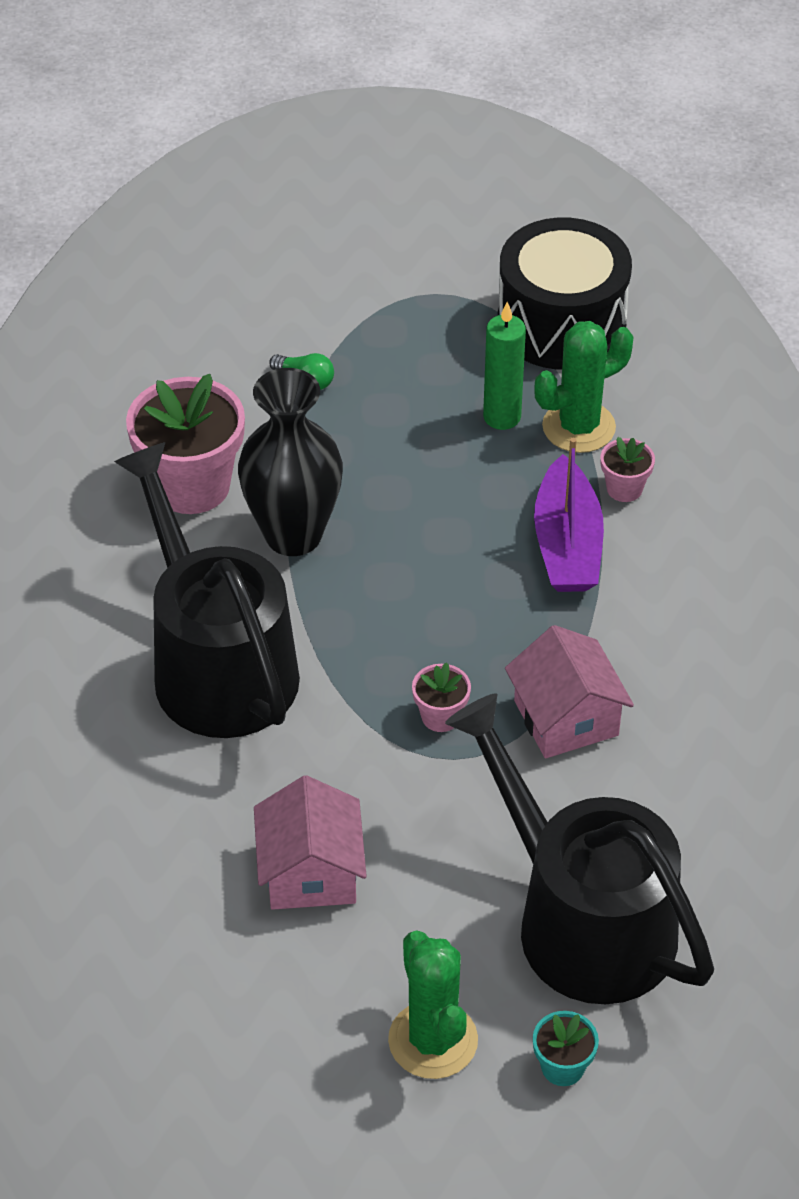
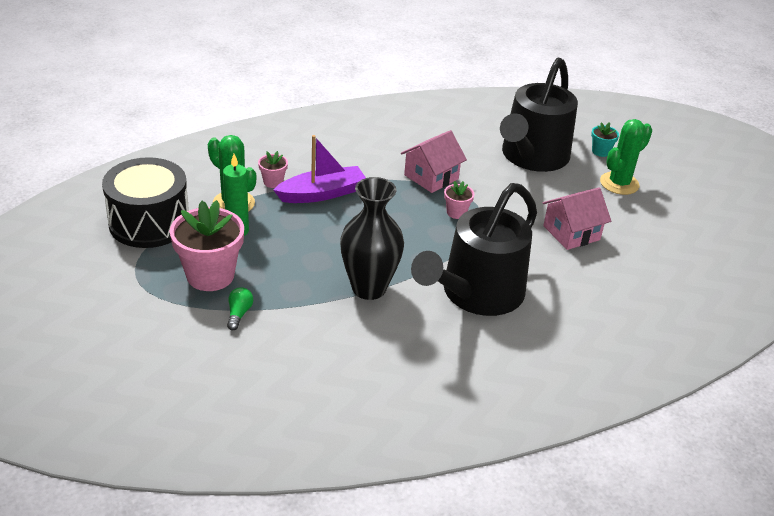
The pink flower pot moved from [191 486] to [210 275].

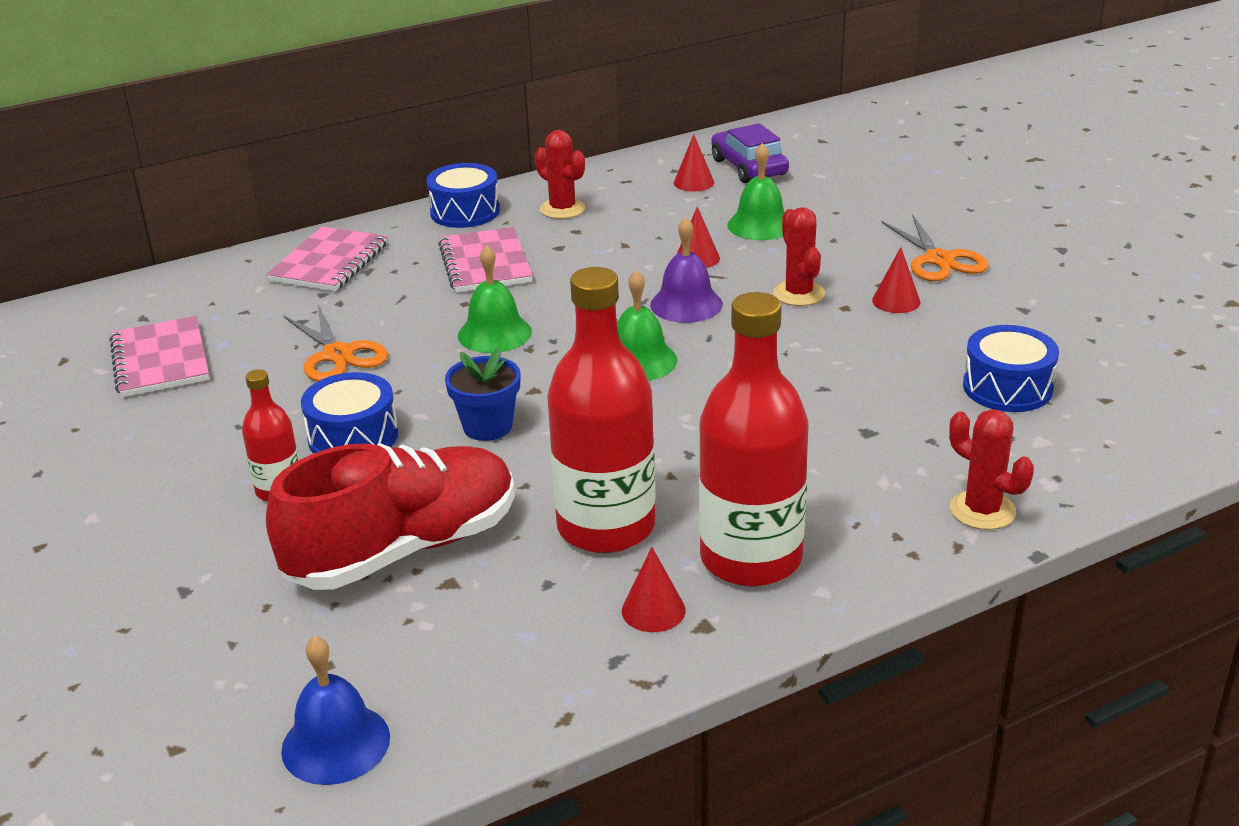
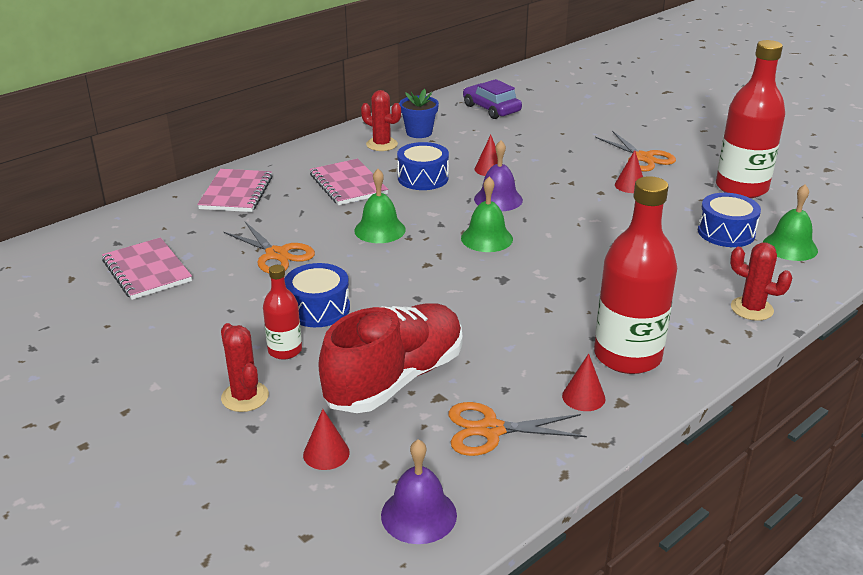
The orange scissors at [491 430] appeared.
The blue drum moved from [465 212] to [423 178].
The blue flower pot moved from [487 426] to [419 132].
The red bottle moved from [606 527] to [741 188].
The red cone moved from [694 182] to [326 453].
The green bell moved from [760 225] to [790 246].
The red cactus moved from [798 294] to [245 397].
The blue bell at [335 743] became the purple bell at [418 514].

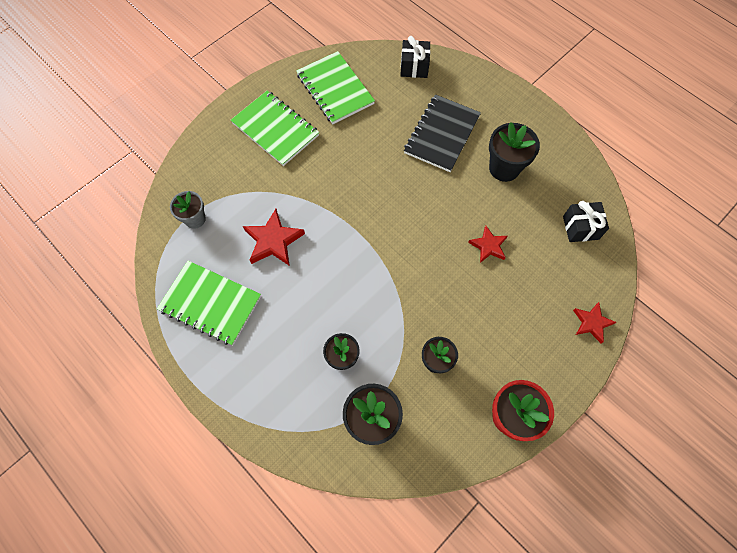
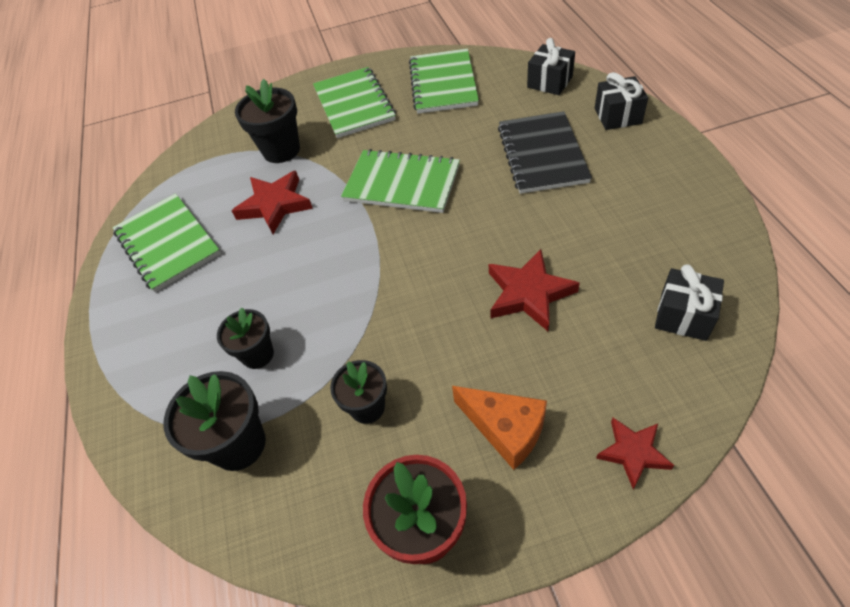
The grey flower pot at [195 219] disappeared.
The green notebook at [402 183] appeared.
The orange cheese at [505 429] appeared.
The black gift at [617 116] appeared.
The black flower pot moved from [504 168] to [281 150].
The black notebook at [442 134] turned 60 degrees counterclockwise.
The red star at [488 246] changed to 1.56 times the size.

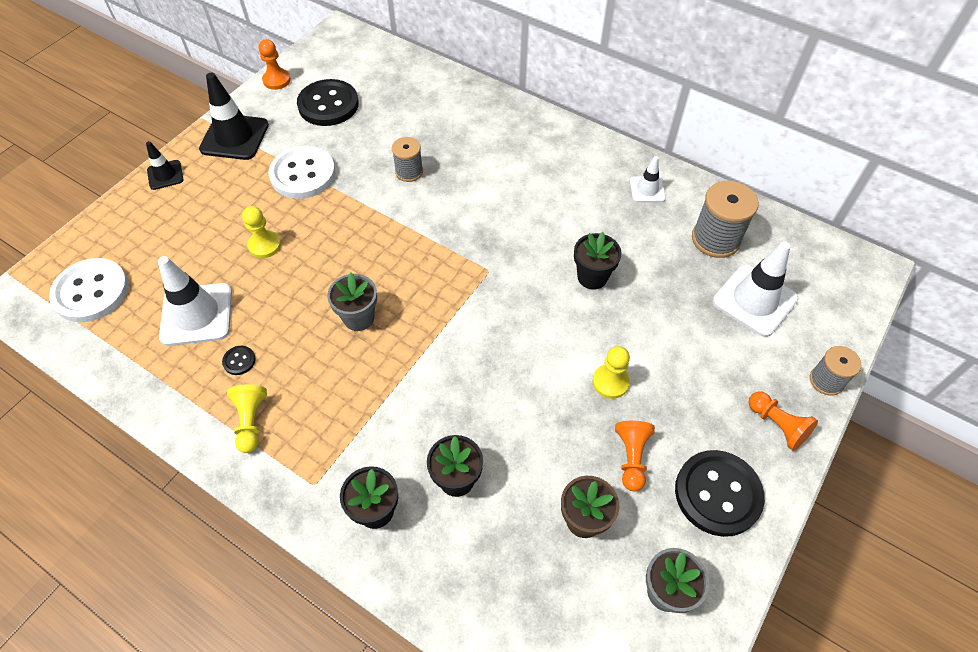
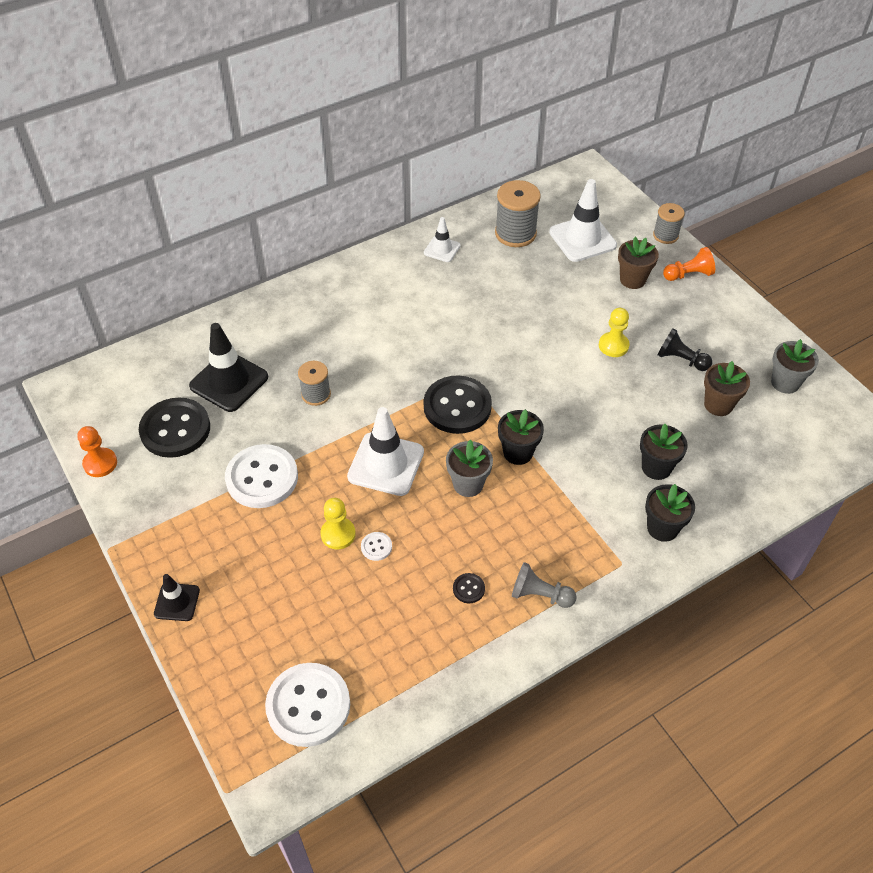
The white button at [376 547] appeared.
The brown flower pot at [632 280] appeared.
The white traffic cone moved from [196 314] to [386 464].
The black traffic cone moved from [234 137] to [229 381].
The black flower pot moved from [592 277] to [518 452].
The black button moved from [717 494] to [457 406].
The yellow pawn at [251 421] became the grey pawn at [540 595].
The orange pawn at [631 458] became the black pawn at [681 360].

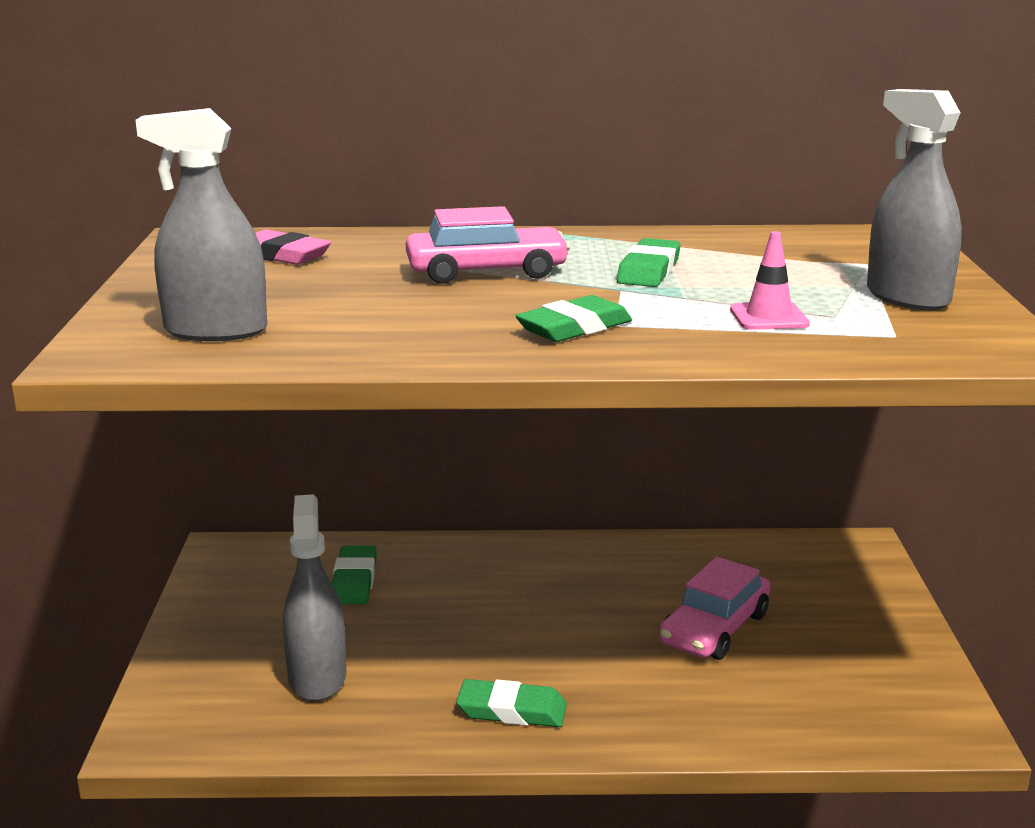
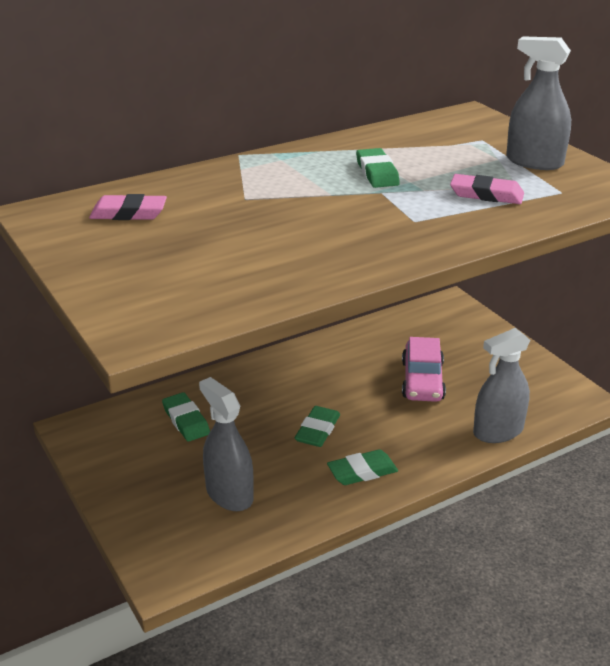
The pink car at [486 272] disappeared.
The grey spray bottle moved from [215 331] to [498 431].
The green eraser moved from [574 328] to [317 430].
The pink traffic cone at [769 317] was replaced by the pink eraser at [486 194].

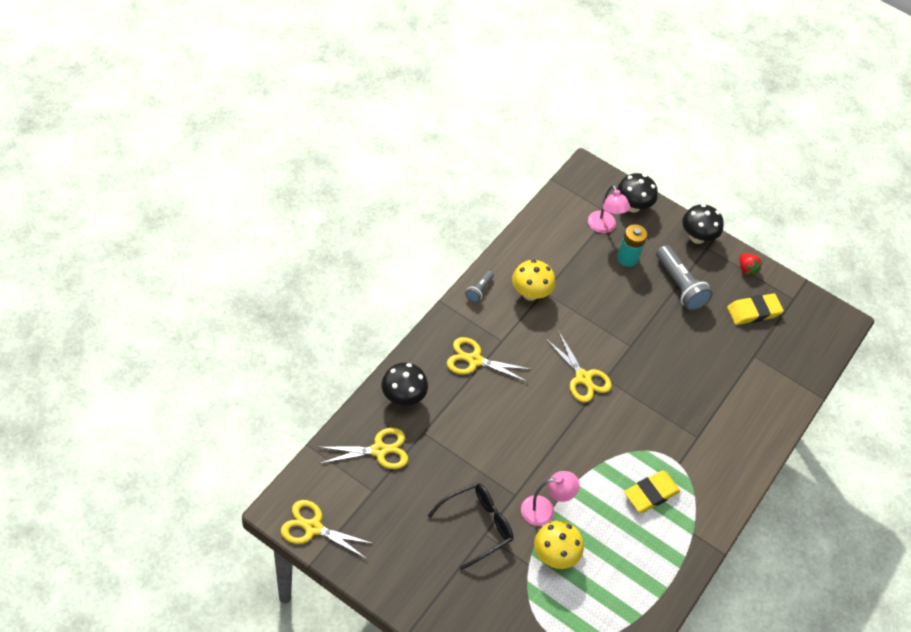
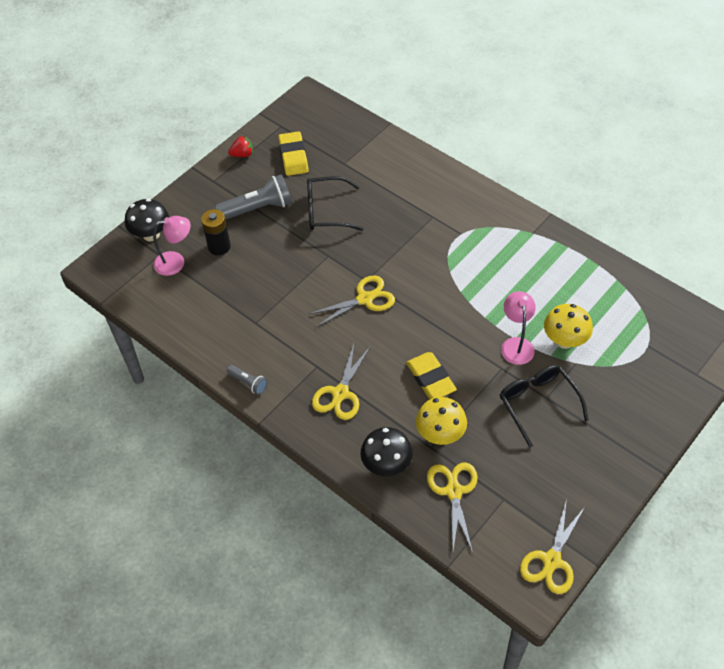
The black mushroom at [697 237] disappeared.
The black glasses at [326 211] appeared.
The yellow mushroom moved from [530 293] to [440 435].
The yellow eraser moved from [651 494] to [430 379].
The turquoise battery at [627 258] became the black battery at [219 246].

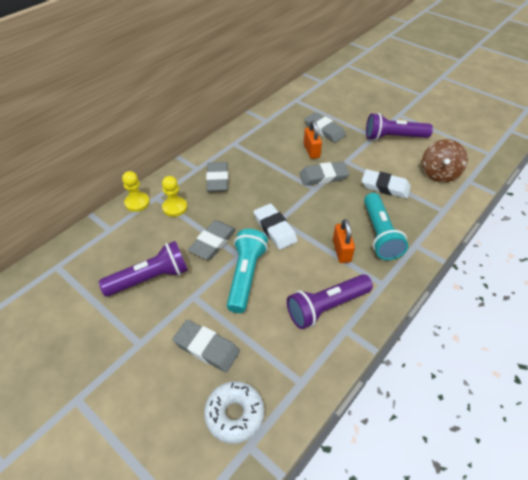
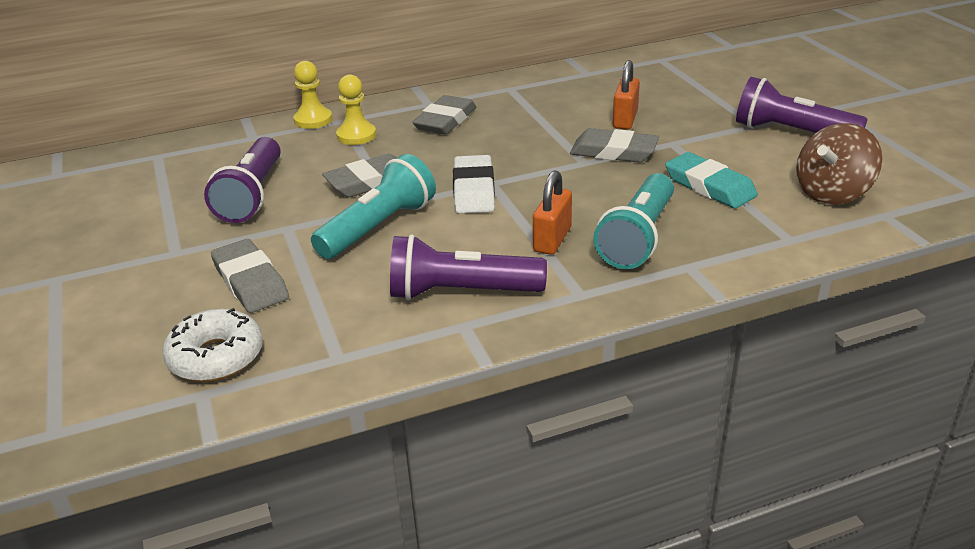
The grey eraser at [324 130] disappeared.
The white eraser at [385 186] became the turquoise eraser at [710 186].
The purple flashlight at [150 278] turned 90 degrees clockwise.

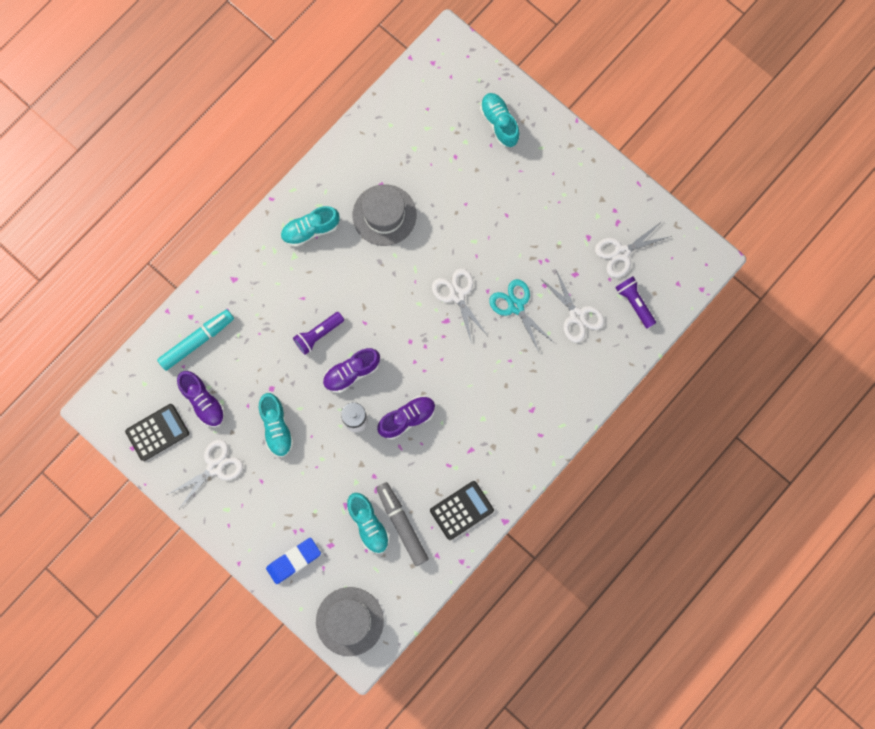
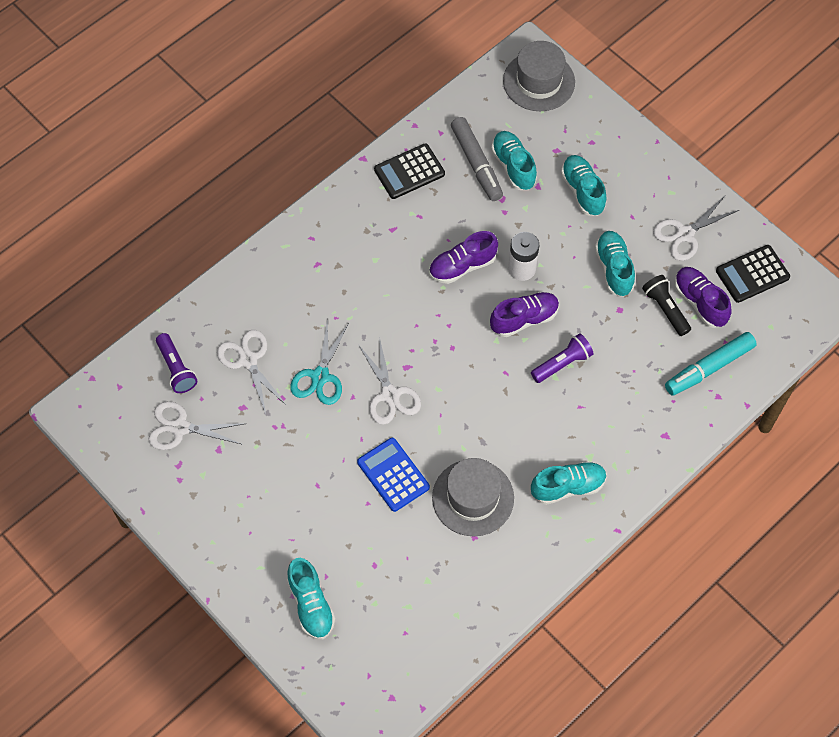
The blue eraser at [294 561] disappeared.
The blue calculator at [393 475] appeared.
The turquoise shoe at [582 191] appeared.
The black flashlight at [665 309] appeared.
The turquoise scissors at [516 306] turned 45 degrees clockwise.
The white scissors at [622 253] turned 150 degrees counterclockwise.

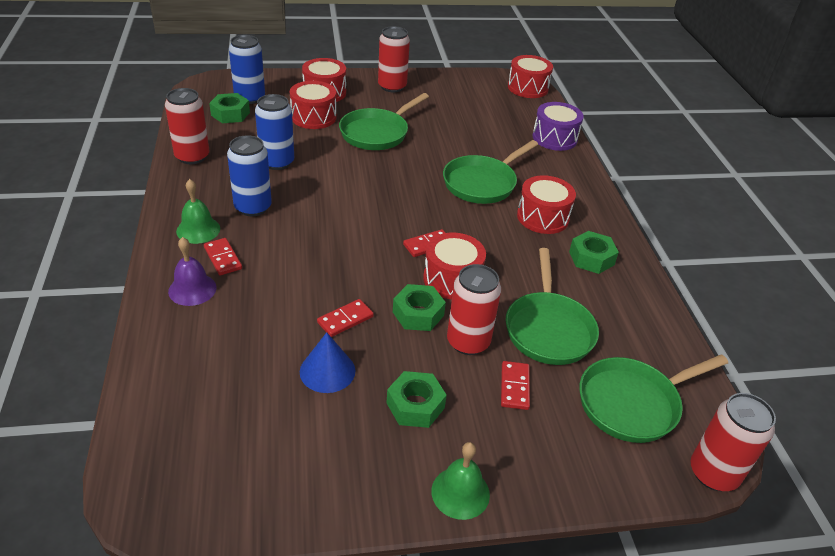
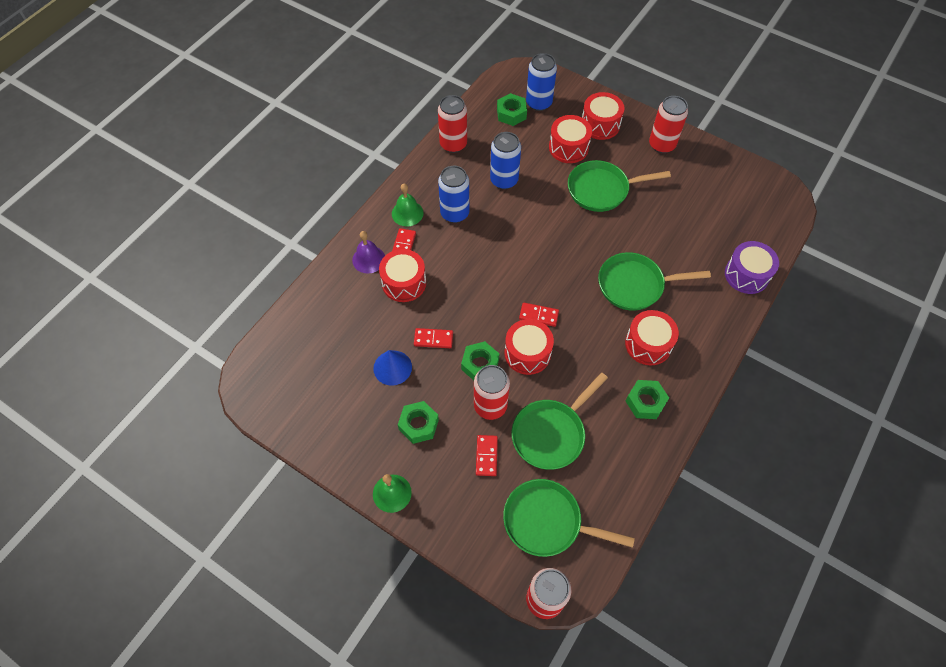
The red drum moved from [527 88] to [404 283].
The red domino at [515 387] turned 45 degrees counterclockwise.

